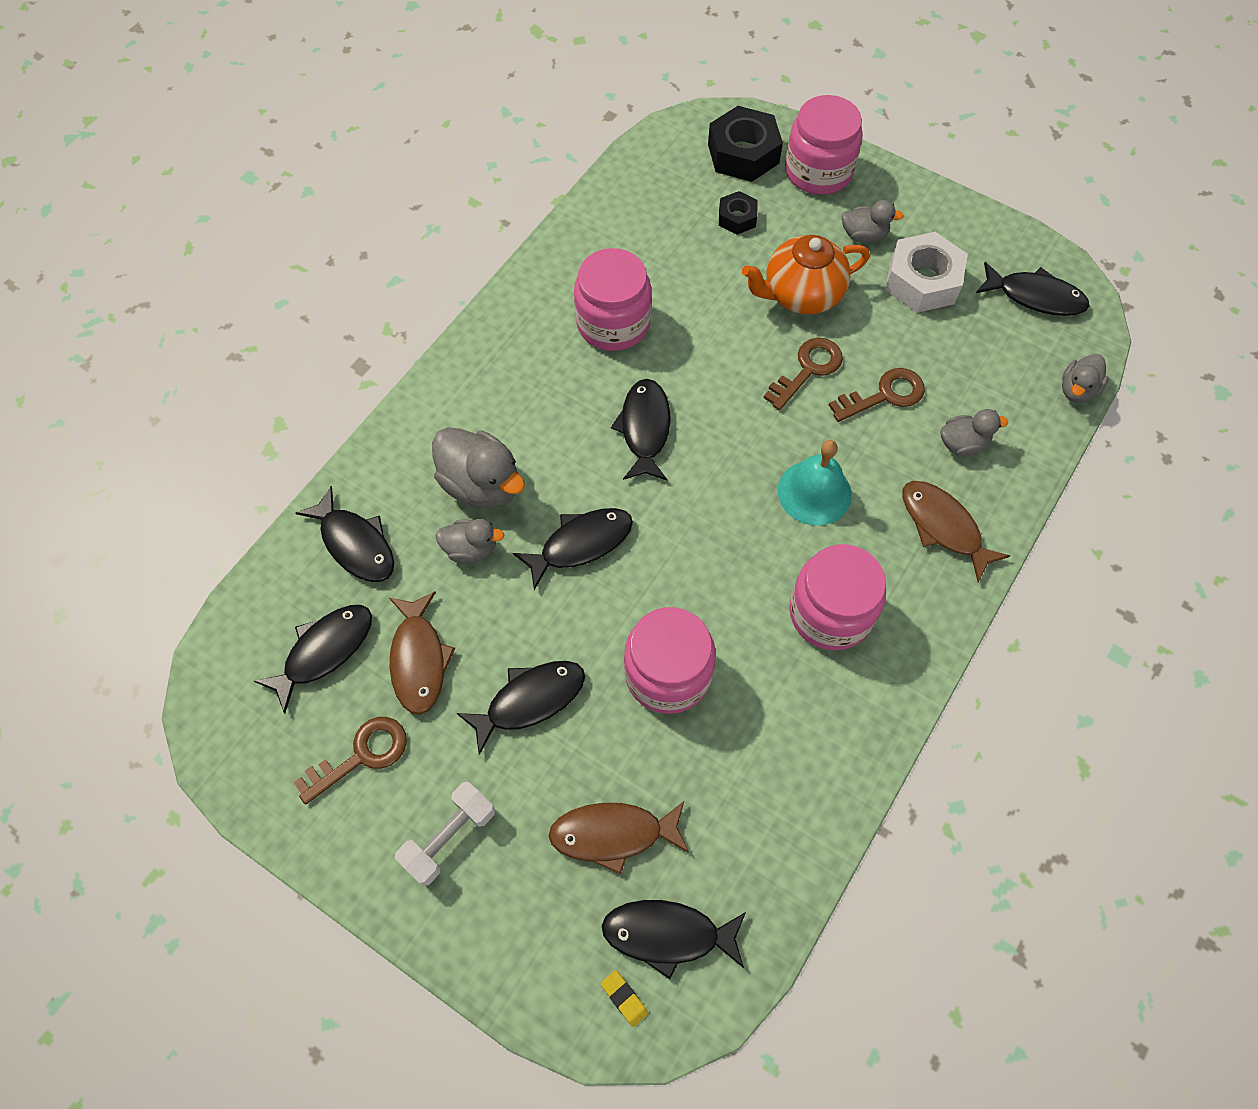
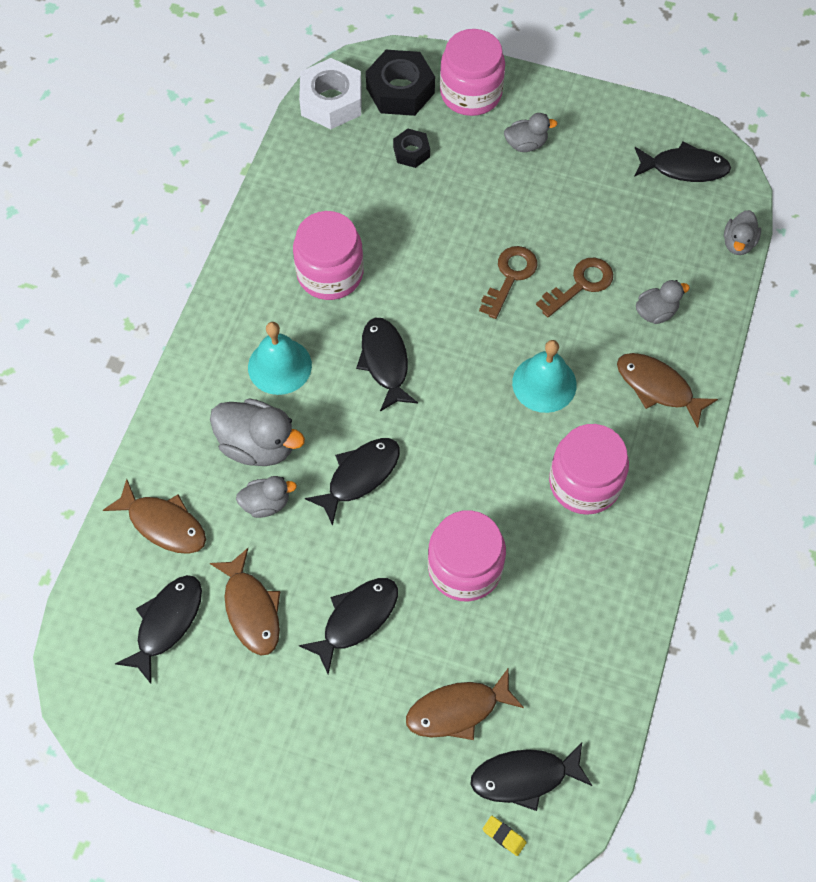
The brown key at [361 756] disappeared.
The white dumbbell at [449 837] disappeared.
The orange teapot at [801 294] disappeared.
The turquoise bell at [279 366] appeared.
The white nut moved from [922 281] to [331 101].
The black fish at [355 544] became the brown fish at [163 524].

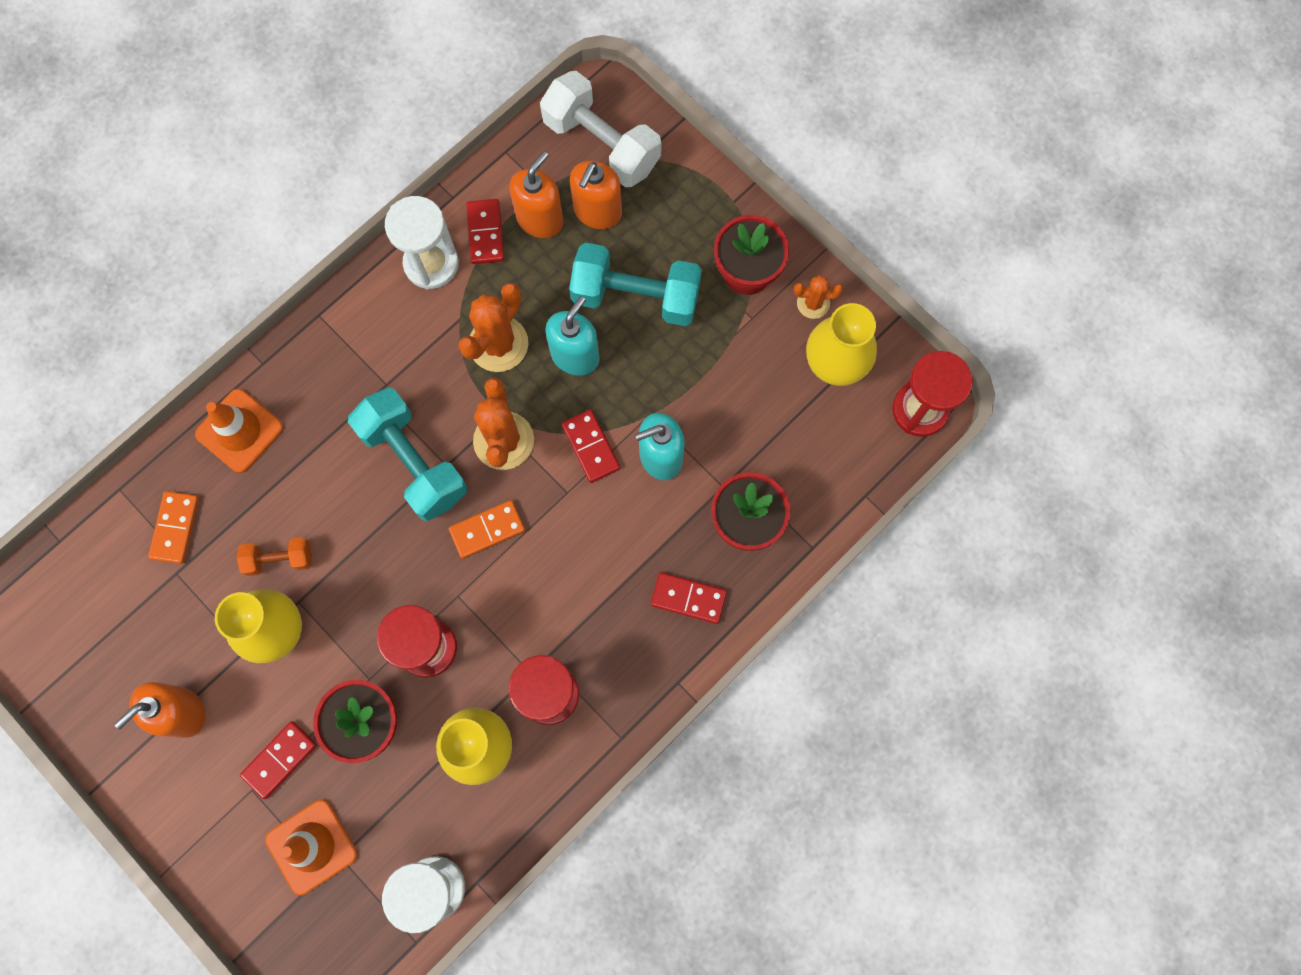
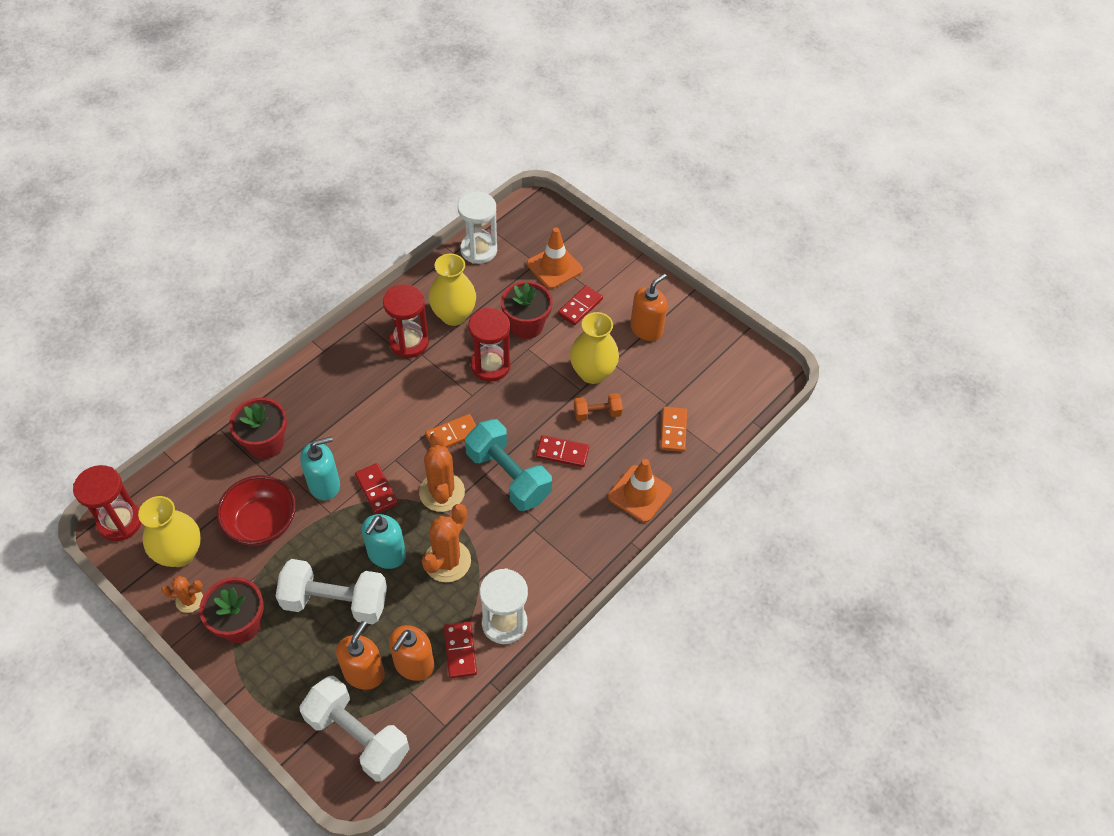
The red bowl at [262 523] appeared.
The red domino moved from [688 598] to [562 452].
The turquoise dumbbell at [636 296] became the white dumbbell at [335 602].

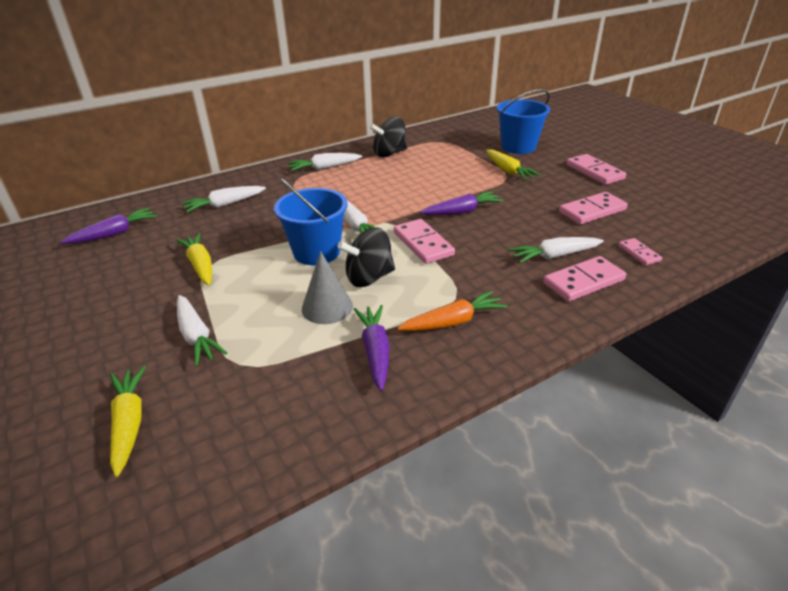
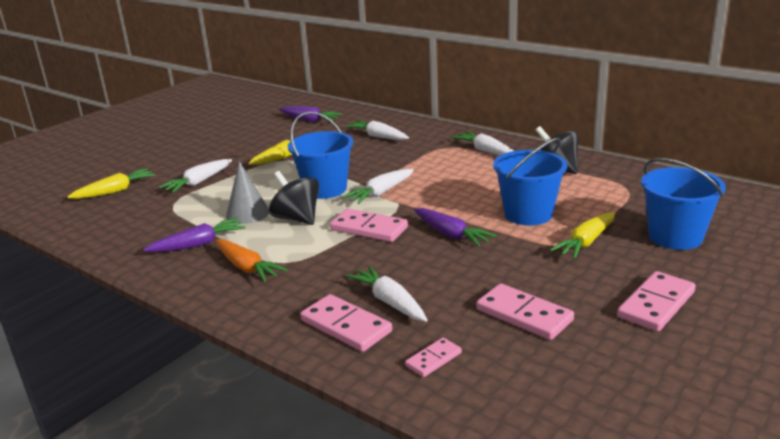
The blue bucket at [528 214] appeared.
The pink domino at [423 244] turned 75 degrees clockwise.

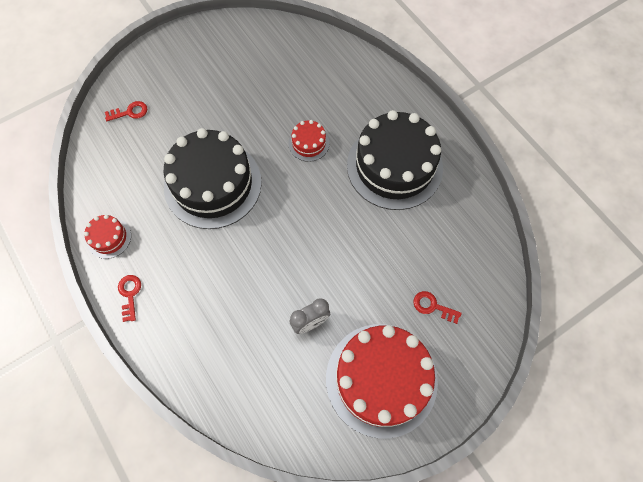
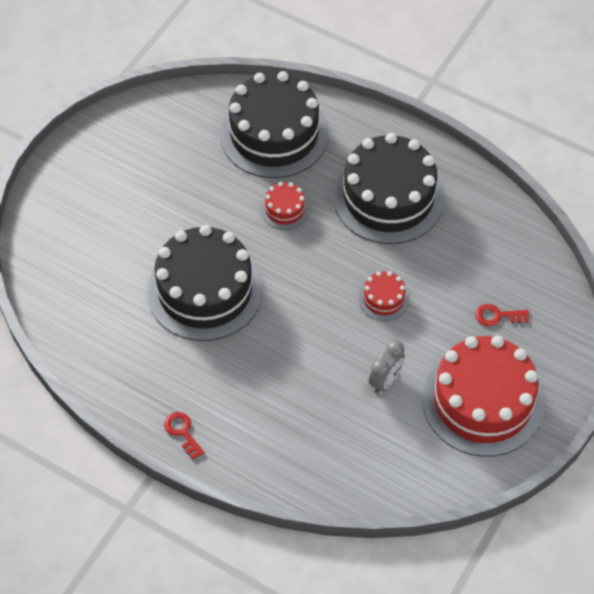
The red key at [130 112] disappeared.
The black cake at [274 134] appeared.
The red cake moved from [109 238] to [383 299].

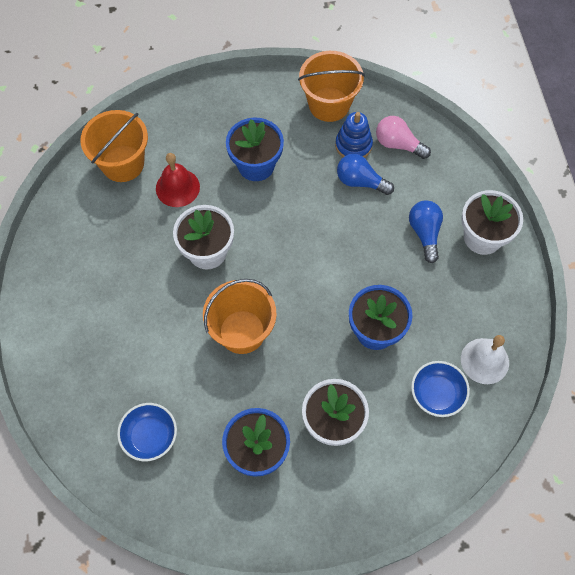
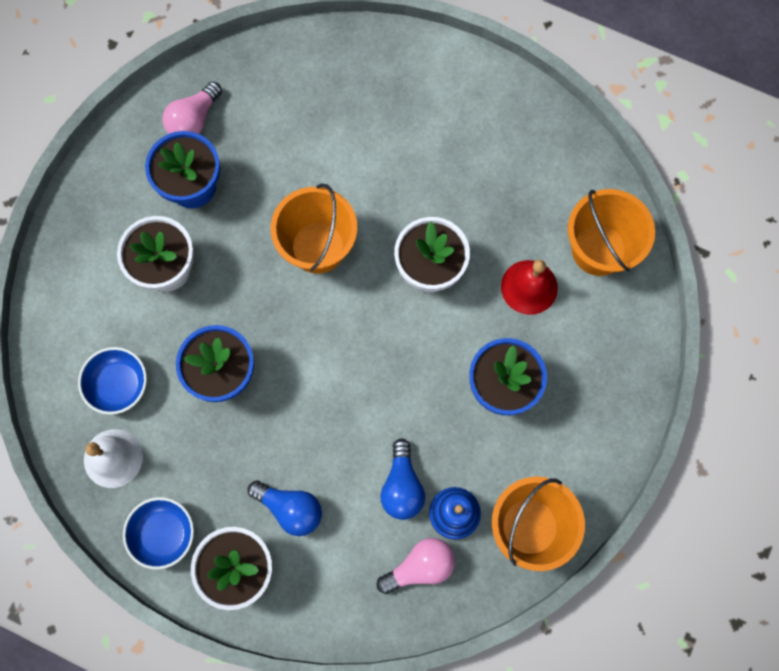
The pink light bulb at [194 120] appeared.
The blue bowl moved from [150 436] to [163 534].
The blue light bulb at [360 181] turned 120 degrees clockwise.

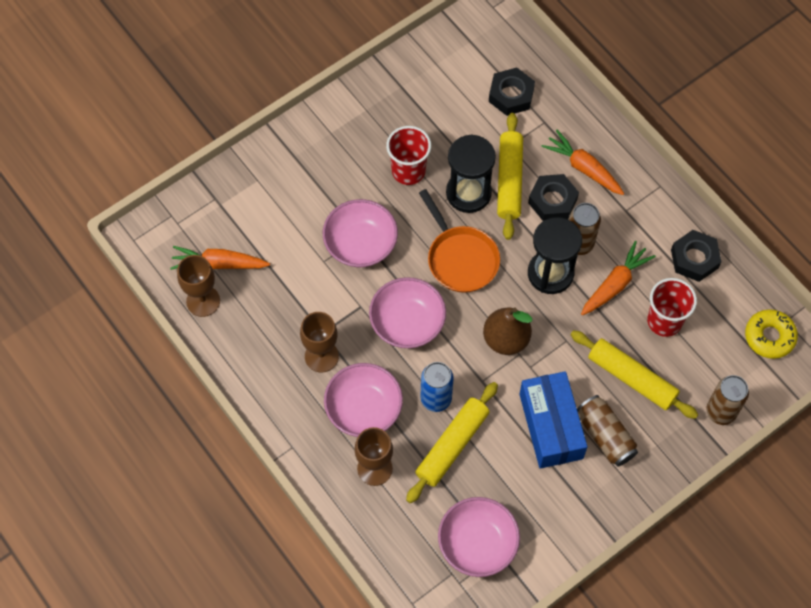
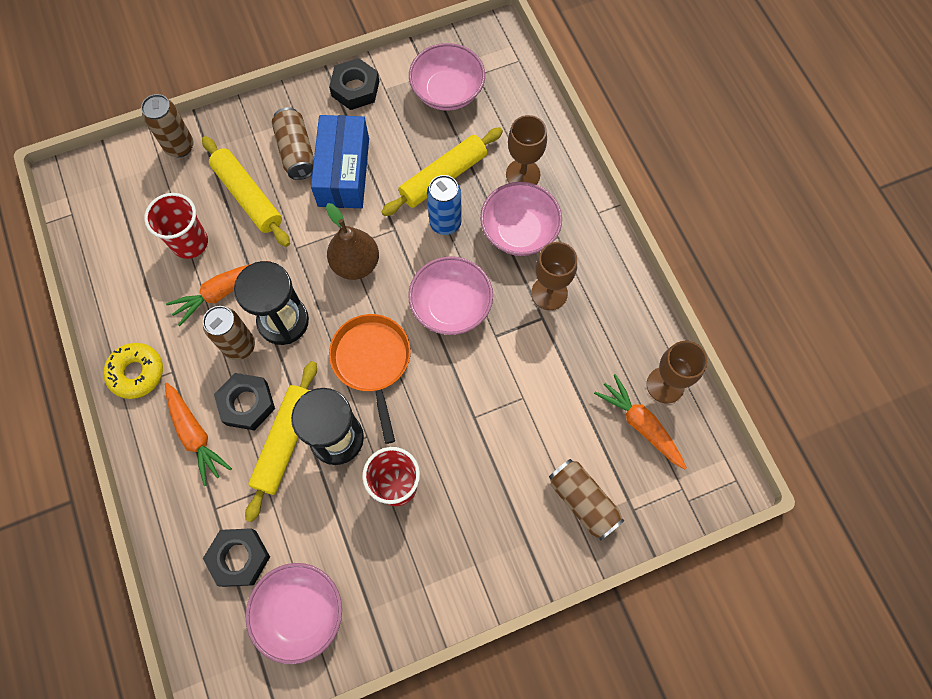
The brown can at [583 501] appeared.
The pink bowl moved from [360 244] to [300 612].
The black nut moved from [694 259] to [355 89].
The yellow donut moved from [769 337] to [136 373].
The orange carrot at [219 264] turned 150 degrees counterclockwise.

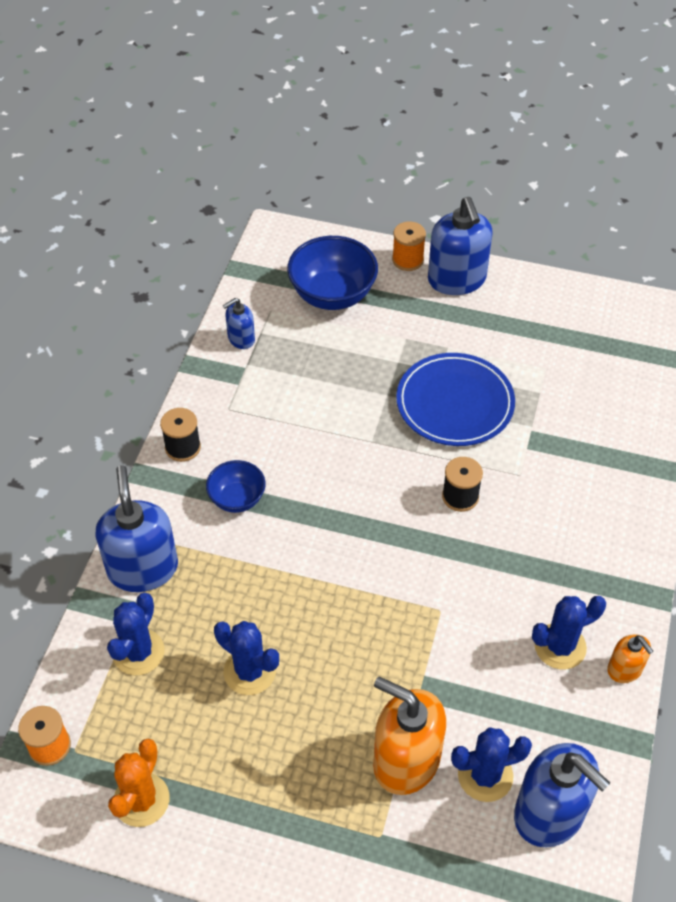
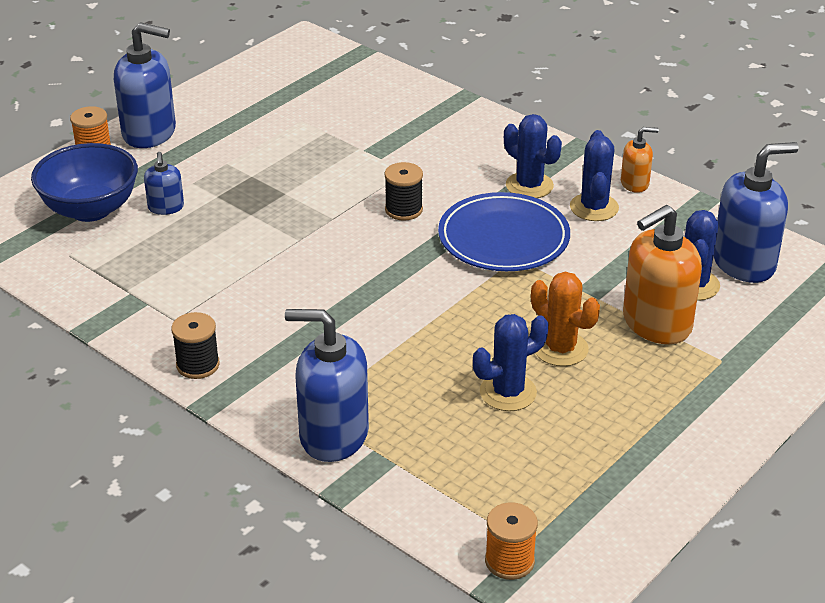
The blue bowl at [237 499] disappeared.
The blue cactus moved from [138 652] to [529 185].
The orange cactus moved from [141 800] to [560 349].
The blue soap dispenser moved from [241 339] to [166 207].
The blue plate moved from [455 403] to [503 238].

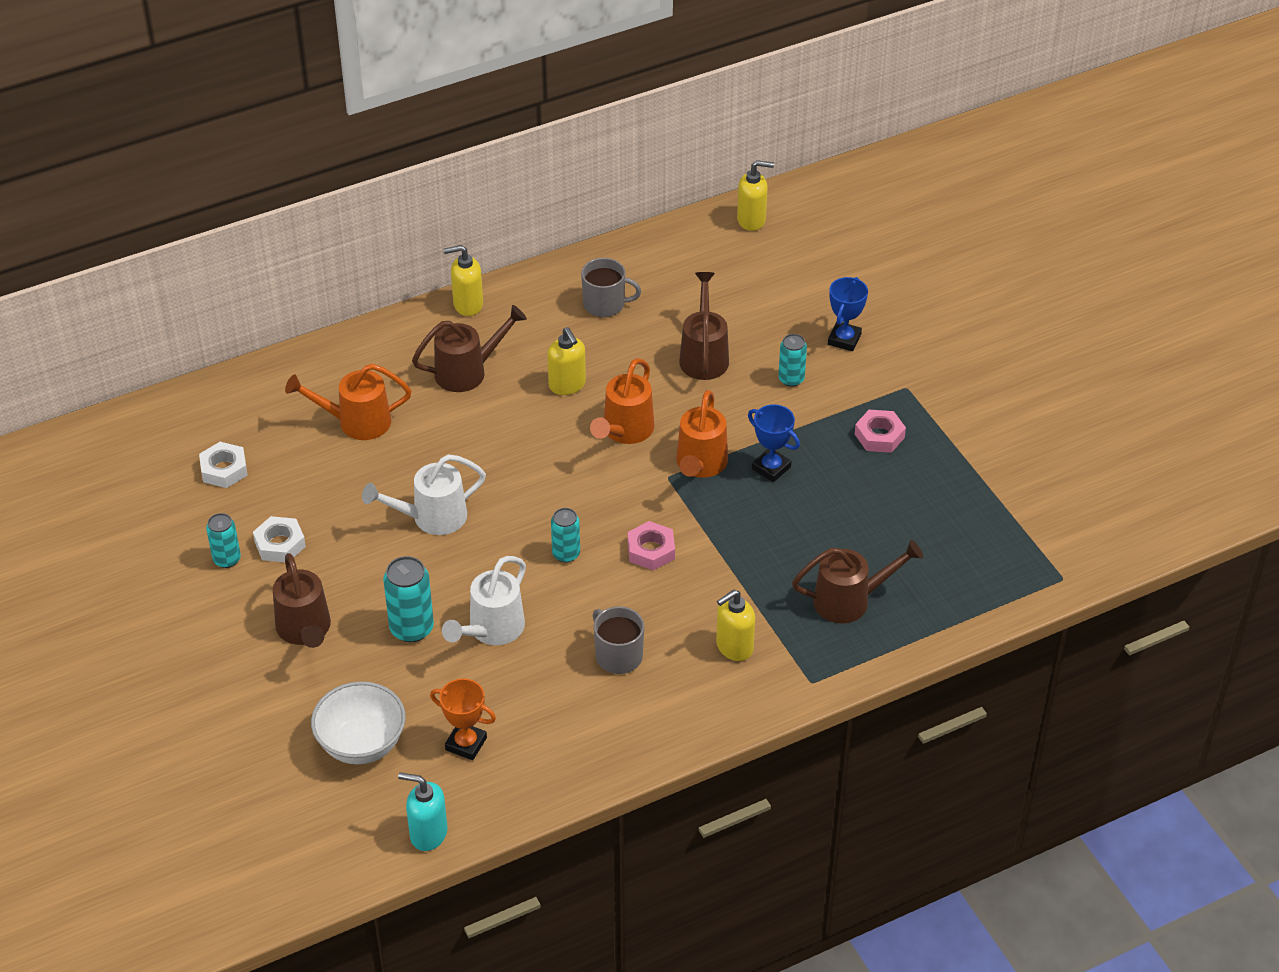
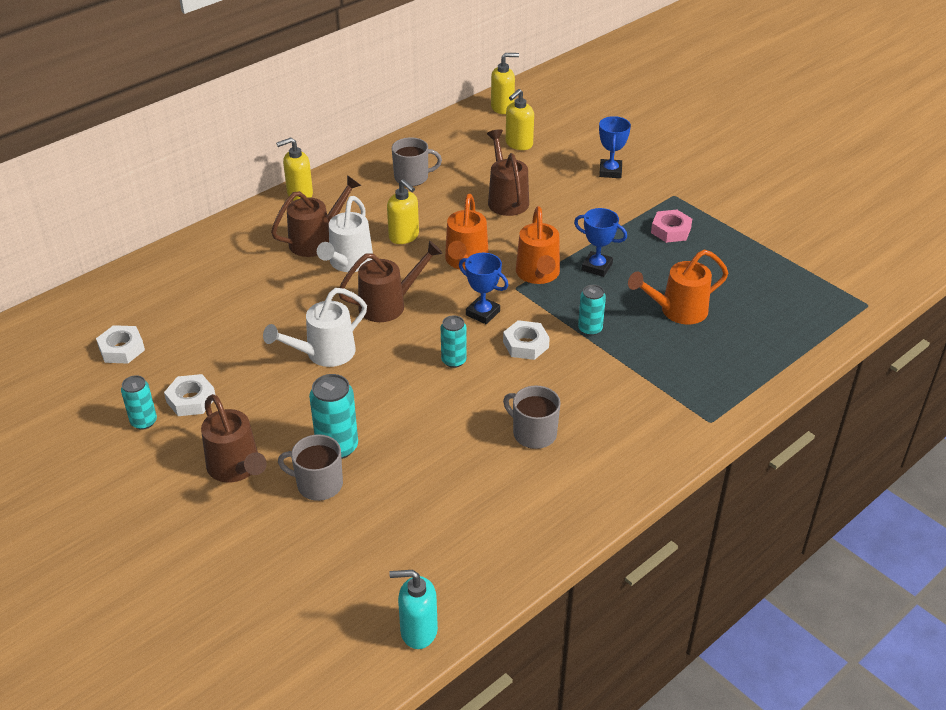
The white bowl at [362 744] disappeared.
The orange trophy at [466 744] disappeared.
The grey mug at [318 484] appeared.
The blue trophy at [483 313] appeared.
The orange watering can moved from [356 422] to [677 311].
The white watering can moved from [491 630] to [348 263].
The yellow soap dispenser moved from [734 647] to [518 144].
The turquoise can moved from [791 379] to [590 329].
The brown watering can moved from [850 600] to [389 304].
The pink nut at [651 550] became the white nut at [525 345].

